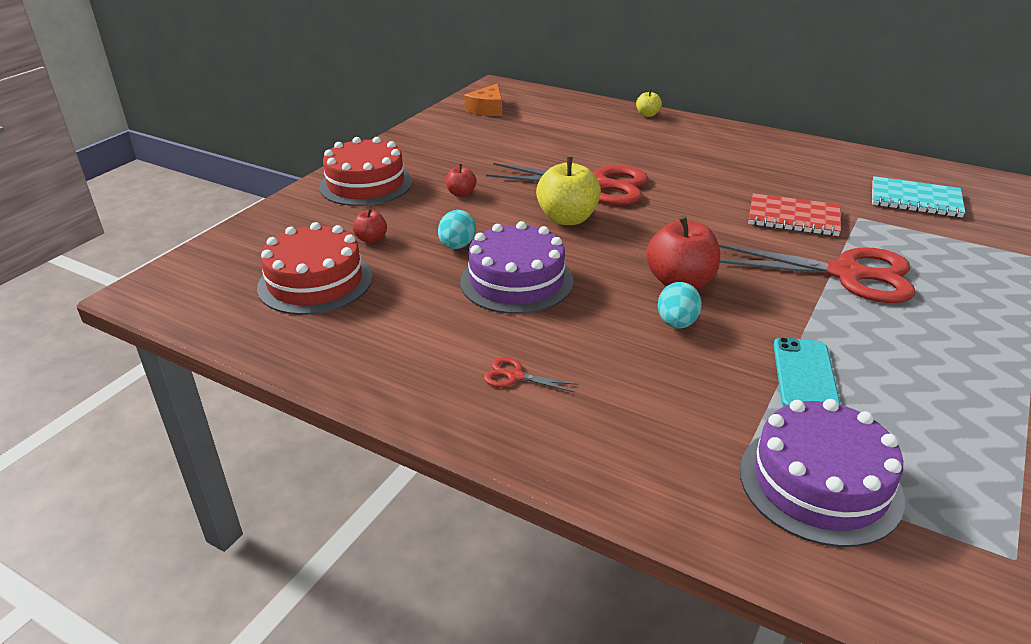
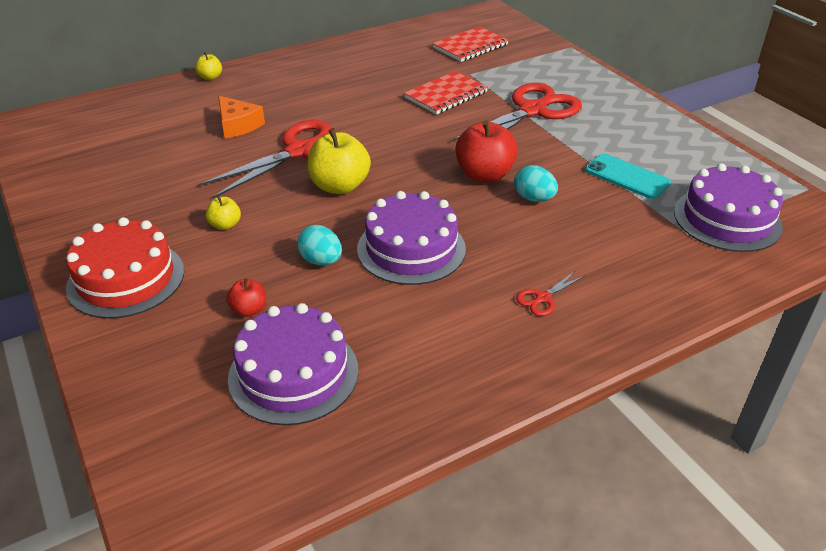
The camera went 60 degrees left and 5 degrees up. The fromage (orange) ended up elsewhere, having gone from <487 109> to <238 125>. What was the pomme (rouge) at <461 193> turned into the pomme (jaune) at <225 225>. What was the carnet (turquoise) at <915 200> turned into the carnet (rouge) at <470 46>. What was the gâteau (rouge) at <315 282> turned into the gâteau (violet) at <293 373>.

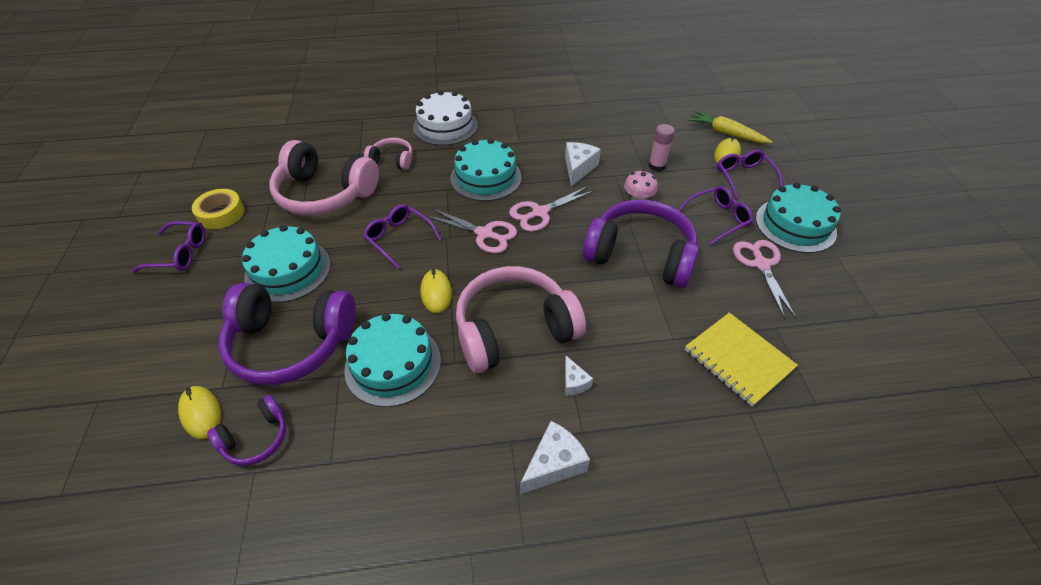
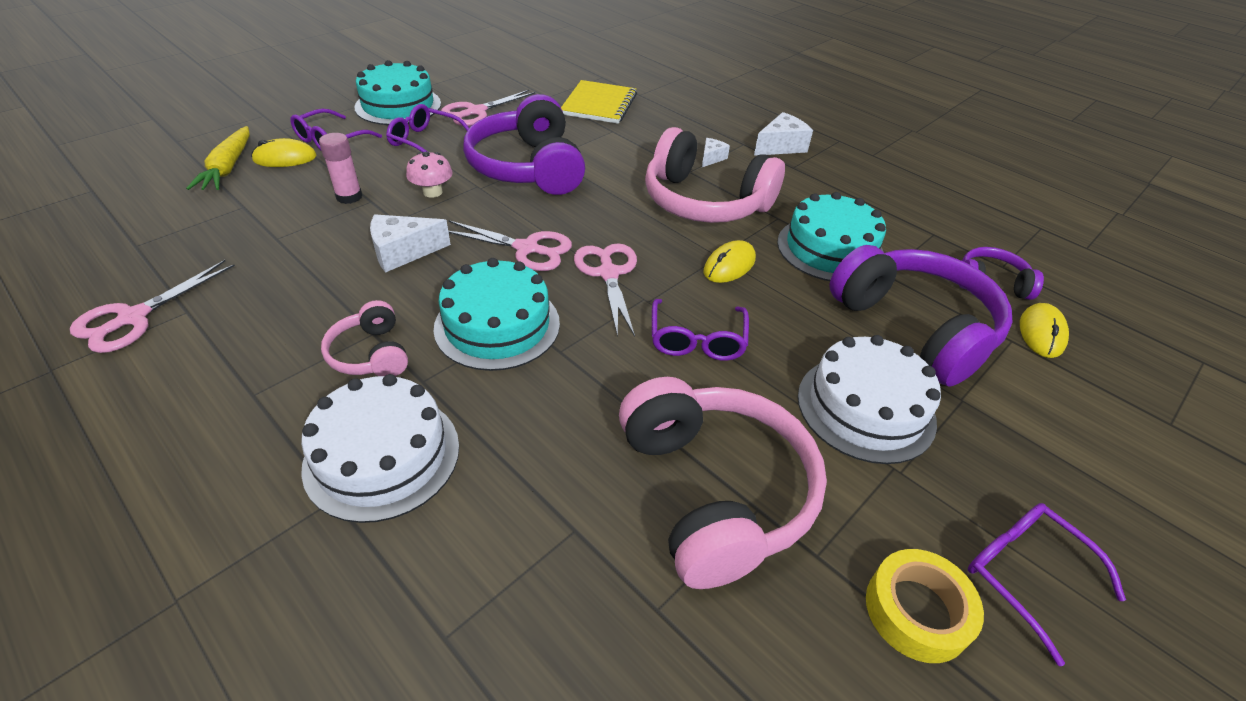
The camera went 130 degrees left and 5 degrees down. The casque audio (rose) ended up elsewhere, having gone from <392 160> to <371 354>. What was the gâteau (turquoise) at <288 270> turned into the gâteau (blanc) at <865 408>. The fromage (blanc) at <554 464> ended up facing another way, 135 degrees clockwise from before. The second view gained the ciseaux (rose) at <133 318>.

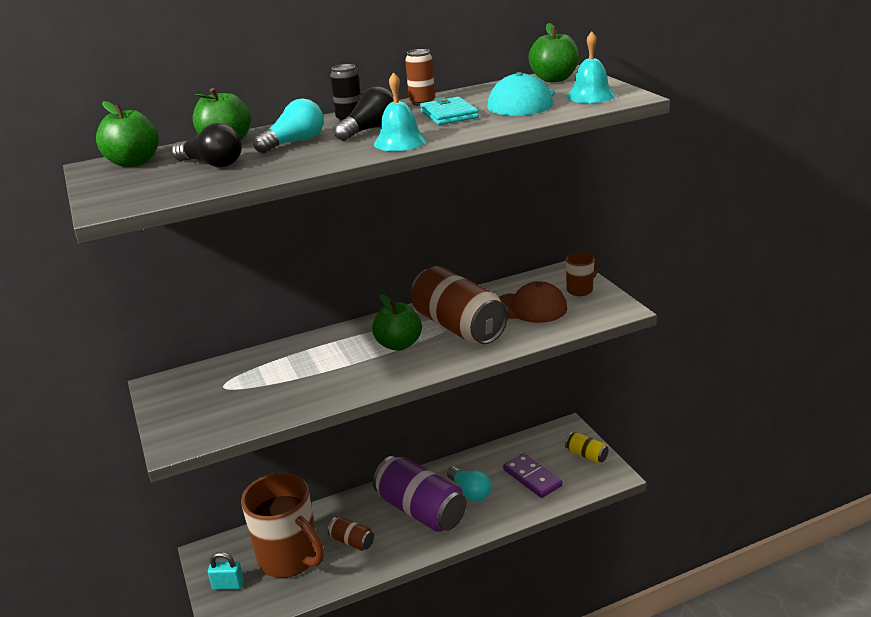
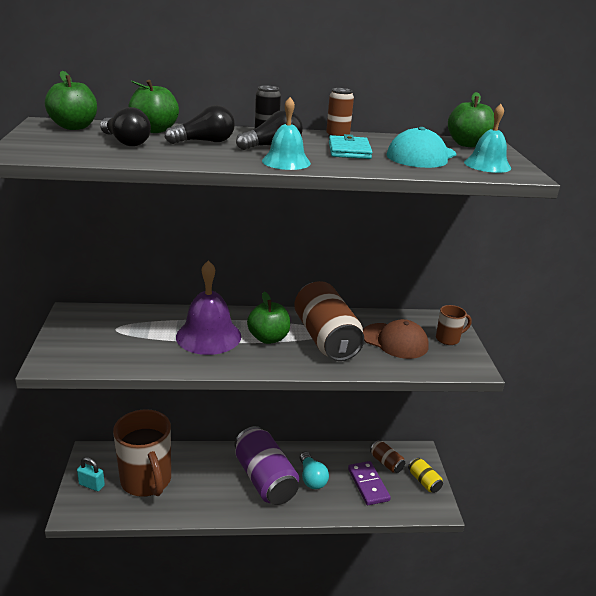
The camera went 15 degrees right and 0 degrees up. What was the ampoule (turquoise) at <295 142> turned into the ampoule (noir) at <204 142>. The canette (marron) ended up elsewhere, having gone from <352 541> to <386 463>. The second view gained the cloche (violet) at <208 336>.

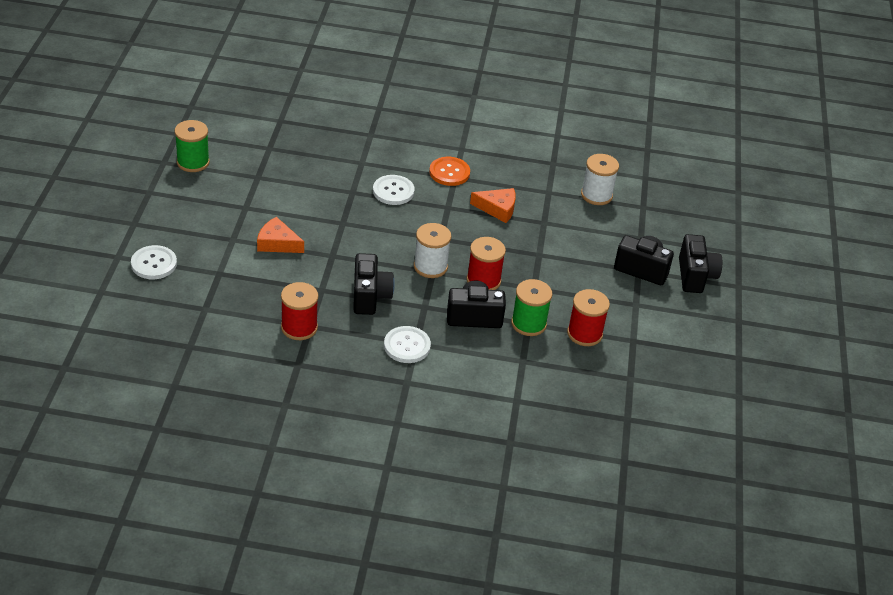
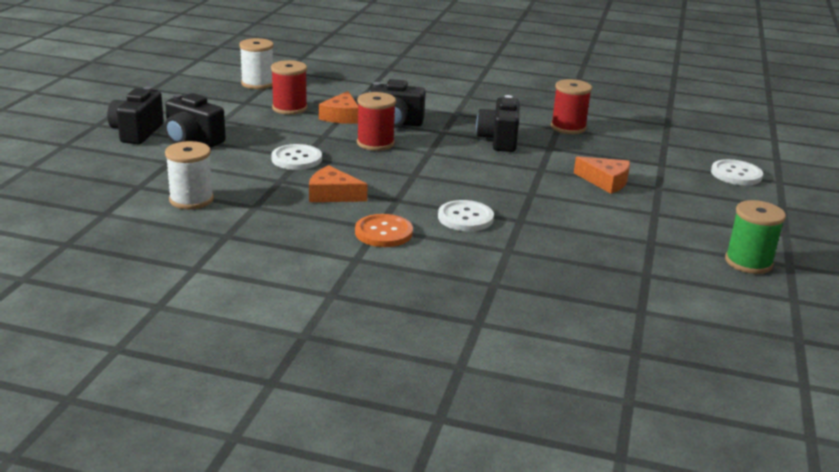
The camera went 170 degrees left and 15 degrees down. The bobine (blanc) ended up elsewhere, having gone from <430 266> to <258 83>. Where the bobine (vert) stood at <528 323>, the fromage (orange) came to stand at <341 116>. The bouton (blanc) ended up elsewhere, having gone from <407 346> to <296 159>.

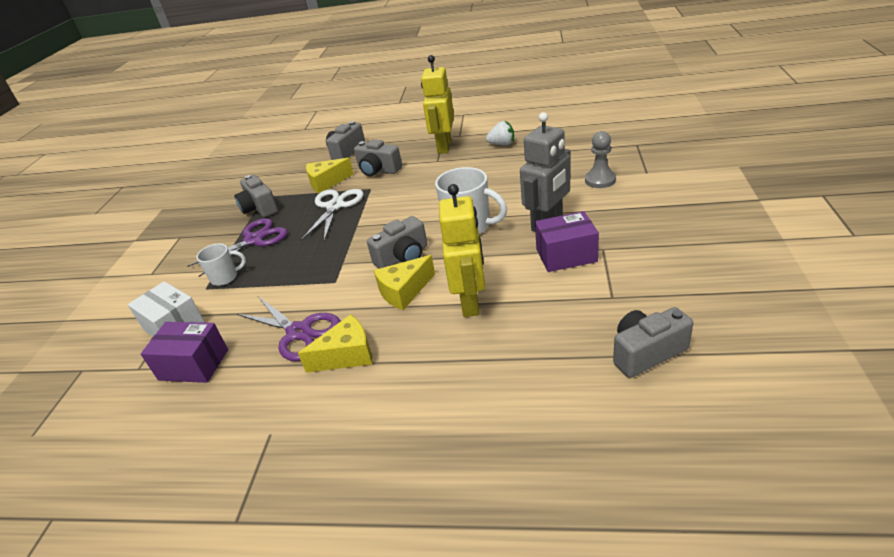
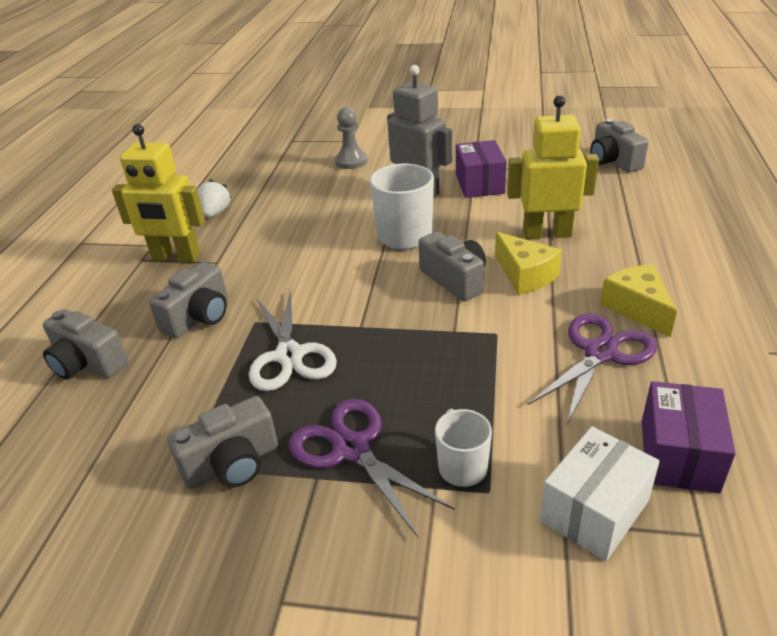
The camera went 90 degrees left and 0 degrees up. The second view lost the fromage (jaune) at <326 183>. The ciseaux (blanc) at <335 206> ended up facing another way, 120 degrees counterclockwise from before.

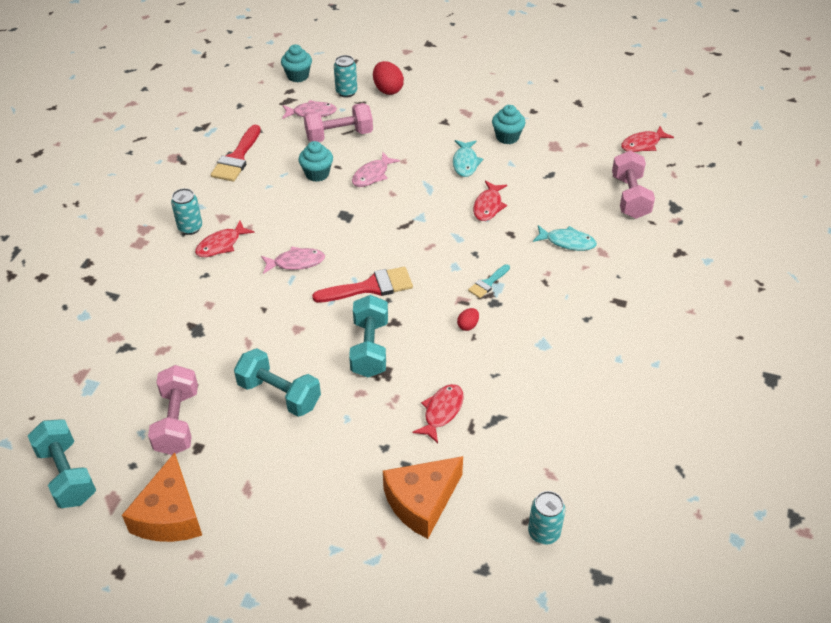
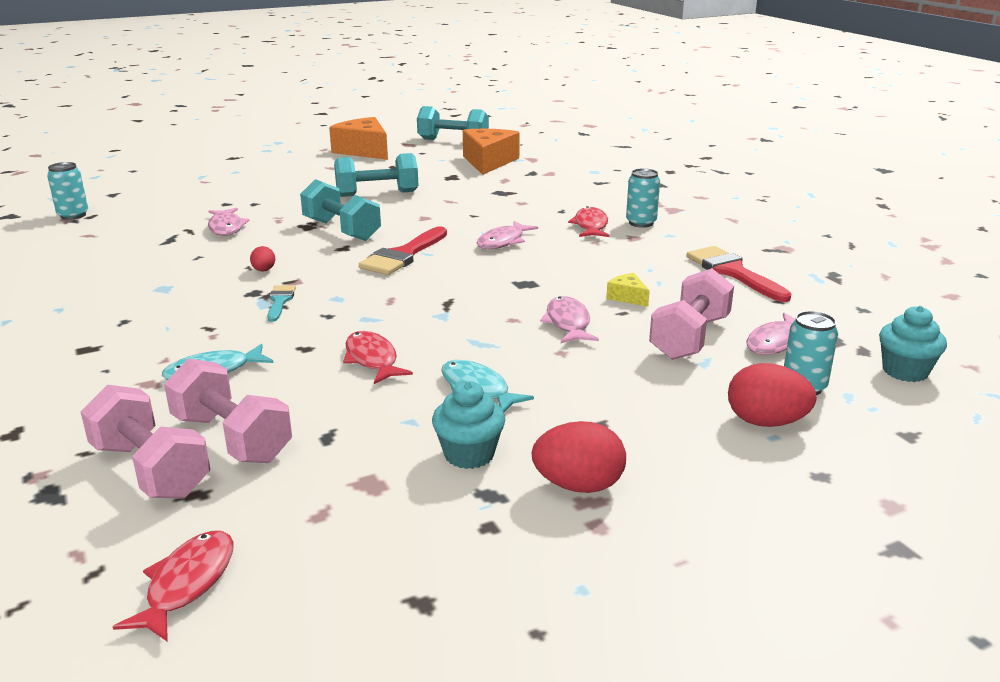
The camera went 135 degrees right and 20 degrees down. Where the muffin (turquoise) stood at <317 174>, the fromage (jaune) came to stand at <627 297>. The haltère (rose) ended up elsewhere, having gone from <177 422> to <231 438>. What was the poisson (rouge) at <441 412> turned into the poisson (rose) at <226 227>. The fromage (orange) ended up elsewhere, having gone from <421 502> to <488 162>. The second view gained the œuf (rouge) at <578 486>.

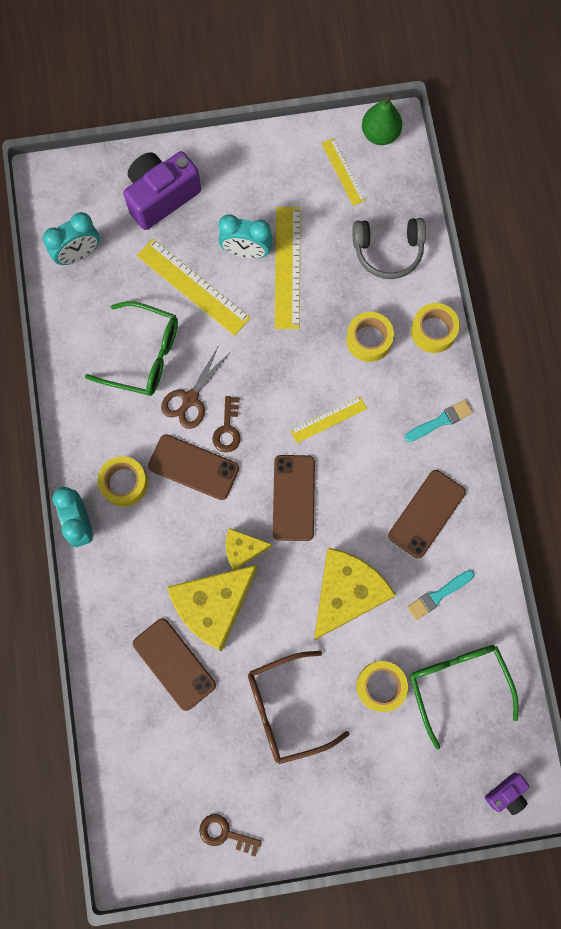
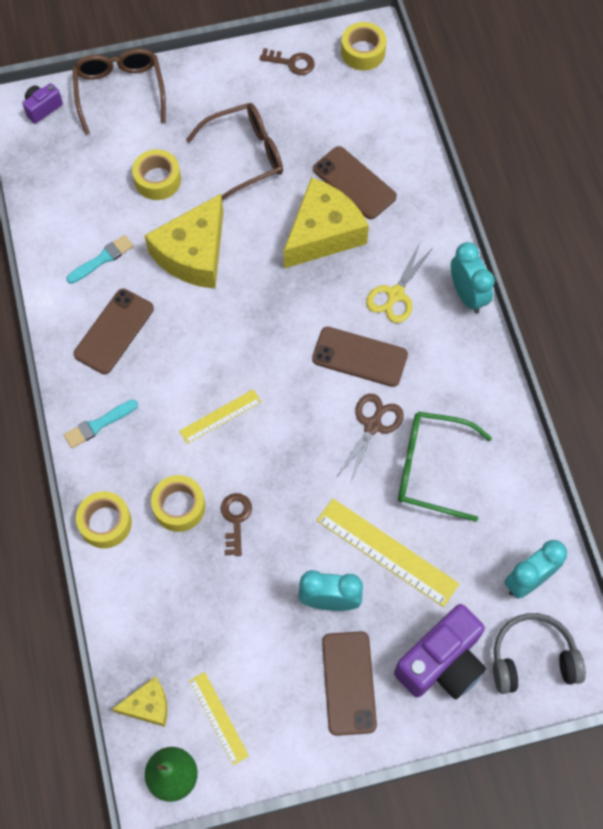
The camera went 175 degrees right and 10 degrees down. The second view lost the règle (jaune) at <287 267>. The casque audio (gris) ended up elsewhere, having gone from <388 251> to <532 658>. The clé (marron) ended up elsewhere, having gone from <227 429> to <235 519>. The téléphone (marron) ended up elsewhere, having gone from <293 498> to <349 683>. The ruban adhésif (jaune) ended up elsewhere, having gone from <124 483> to <363 52>. The fromage (jaune) ended up elsewhere, having gone from <243 549> to <148 705>. The second view lost the lunettes (vert) at <458 684>. The second view gained the lunettes (marron) at <120 91>. The second view gained the ciseaux (jaune) at <395 294>.

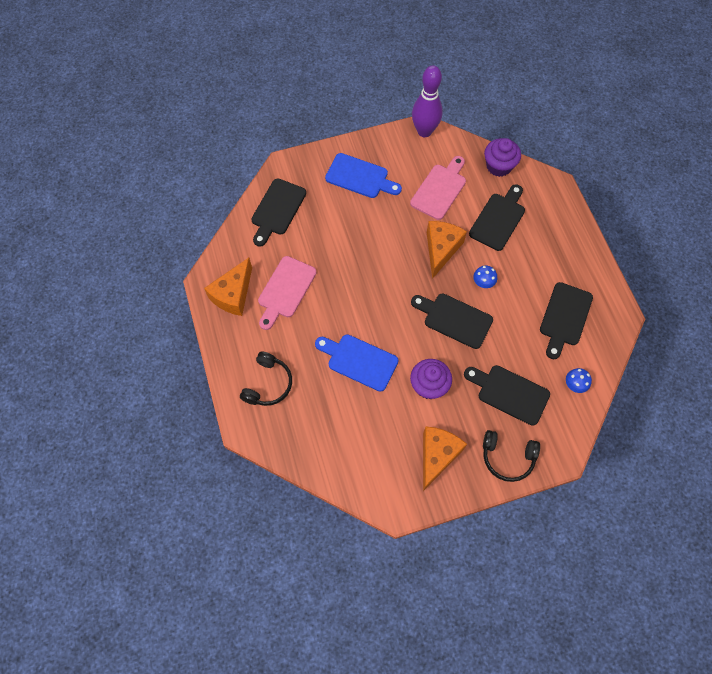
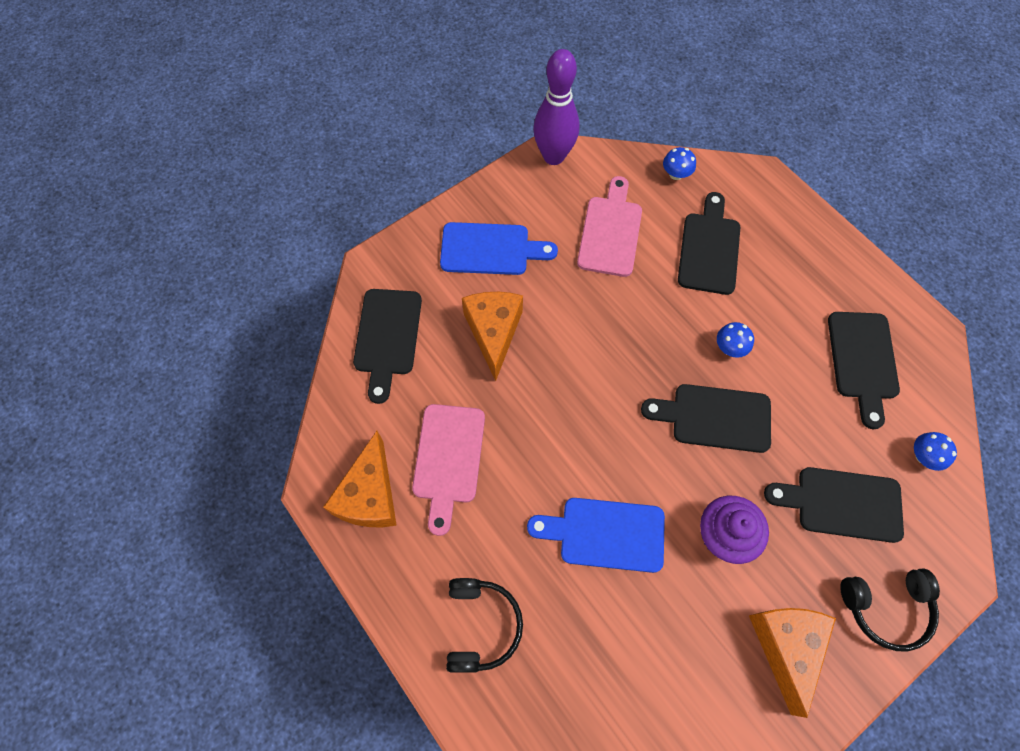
The camera went 20 degrees left and 0 degrees up. Where the muffin (violet) stood at <499 166>, the champignon (bleu) came to stand at <676 174>. The fromage (orange) ended up elsewhere, having gone from <441 249> to <494 333>.

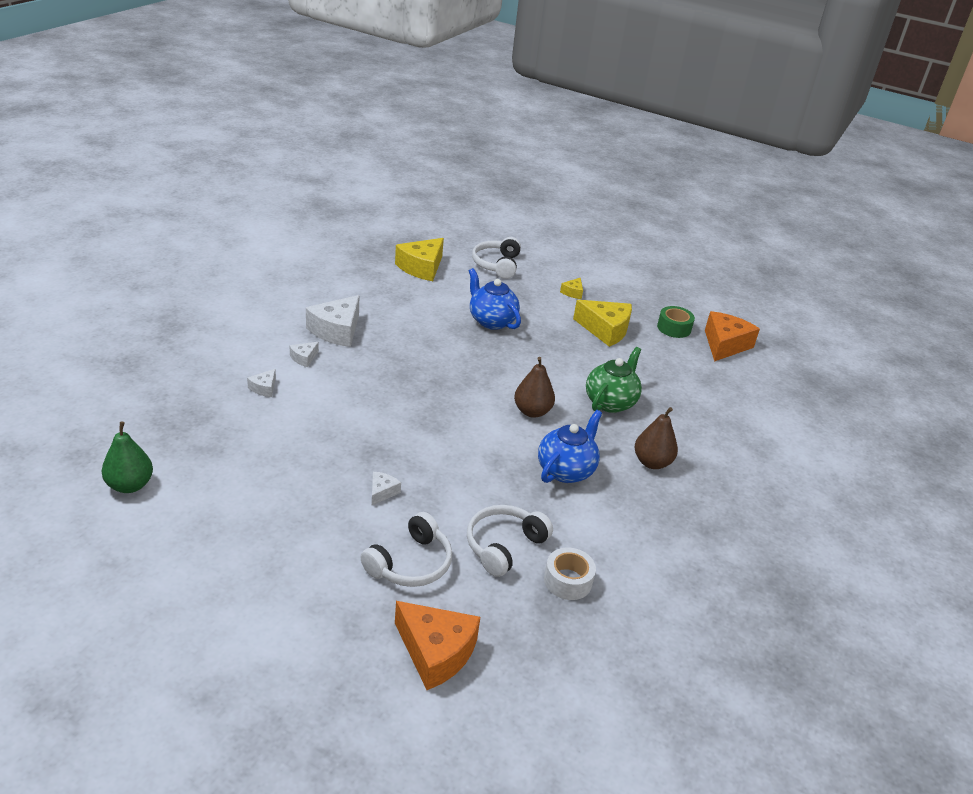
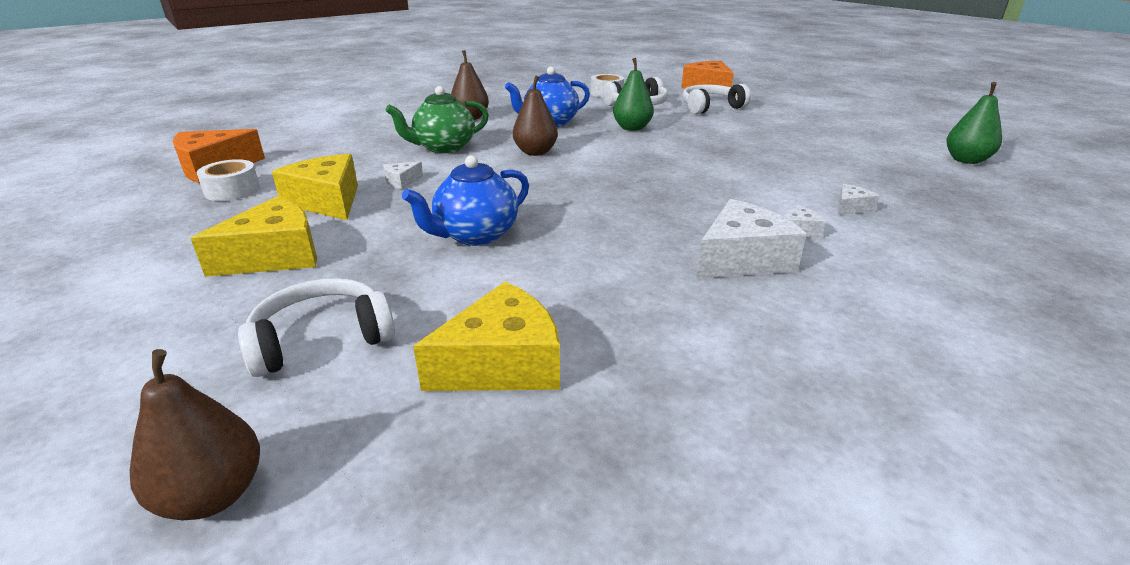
The camera went 150 degrees left and 5 degrees down. The casque audio (blanc) at <497 265> ended up facing another way, 150 degrees counterclockwise from before. The théière (bleu) at <491 321> ended up facing another way, 60 degrees clockwise from before. The size of the fromage (jaune) at <573 292> changed by a factor of 2.10. What was the ruban adhésif (vert) at <674 328> turned into the ruban adhésif (blanc) at <232 190>. The fromage (blanc) ended up elsewhere, having gone from <382 492> to <402 181>. The second view gained the poire (vert) at <632 128>. The second view gained the poire (marron) at <213 495>.

